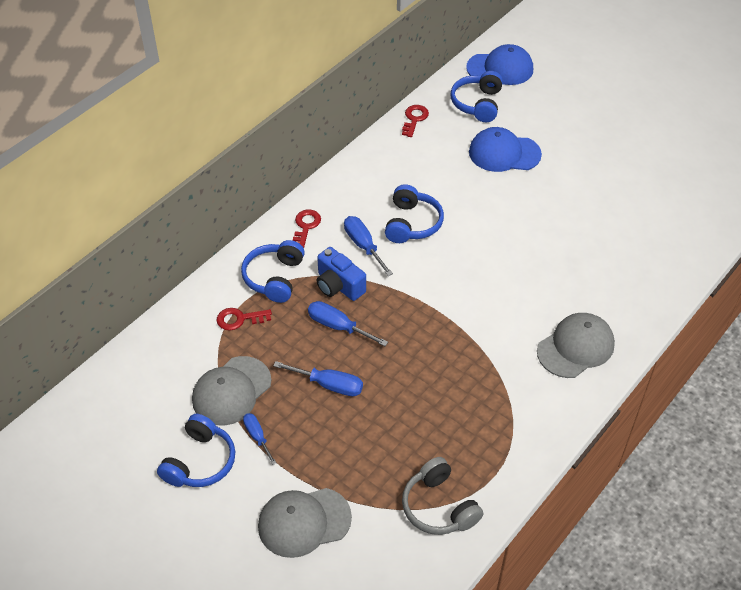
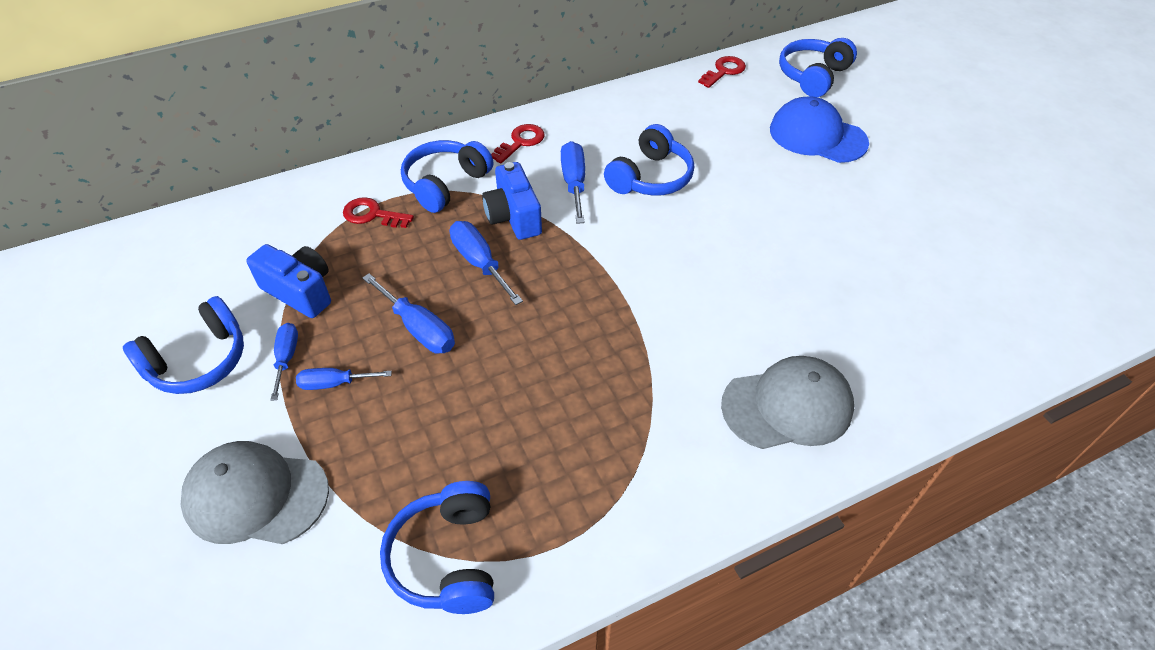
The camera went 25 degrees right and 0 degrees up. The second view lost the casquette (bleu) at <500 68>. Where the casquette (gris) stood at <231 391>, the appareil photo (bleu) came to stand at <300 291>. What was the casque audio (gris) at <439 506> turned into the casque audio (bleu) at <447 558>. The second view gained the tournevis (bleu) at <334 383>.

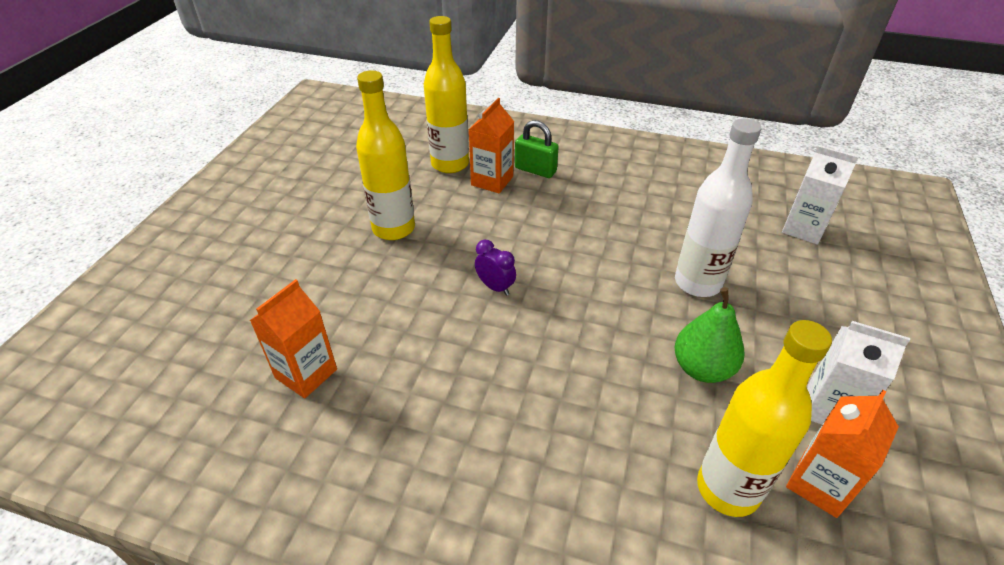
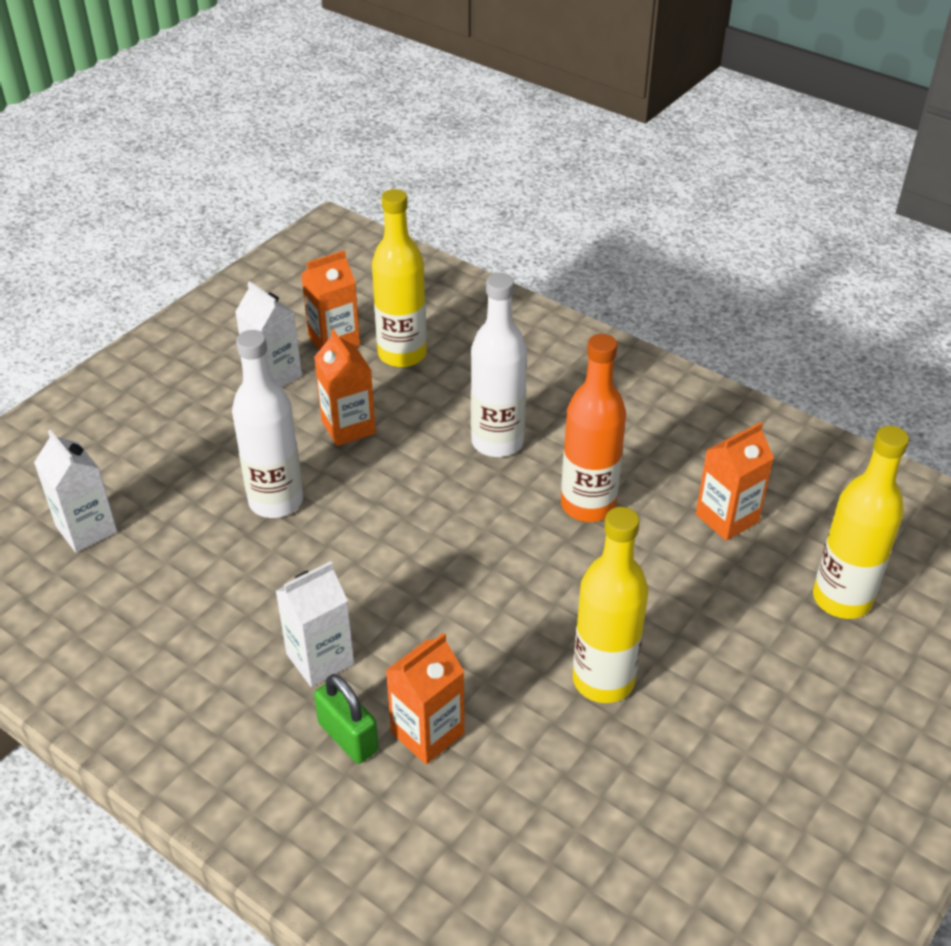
The camera went 160 degrees left and 0 degrees up. The bouteille (jaune) ended up elsewhere, having gone from <450 164> to <842 599>. The second view lost the réveil (violet) at <495 287>. Where the poire (vert) stood at <702 368>, the brique de lait (orange) came to stand at <348 427>. The second view gained the bouteille (blanc) at <497 442>. The second view gained the bouteille (orange) at <588 505>. The second view gained the brique de lait (blanc) at <320 659>.

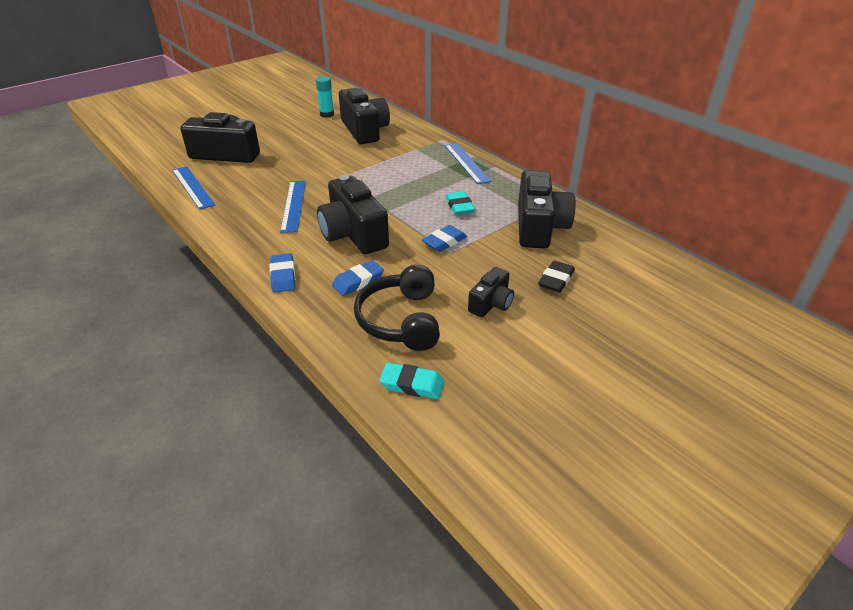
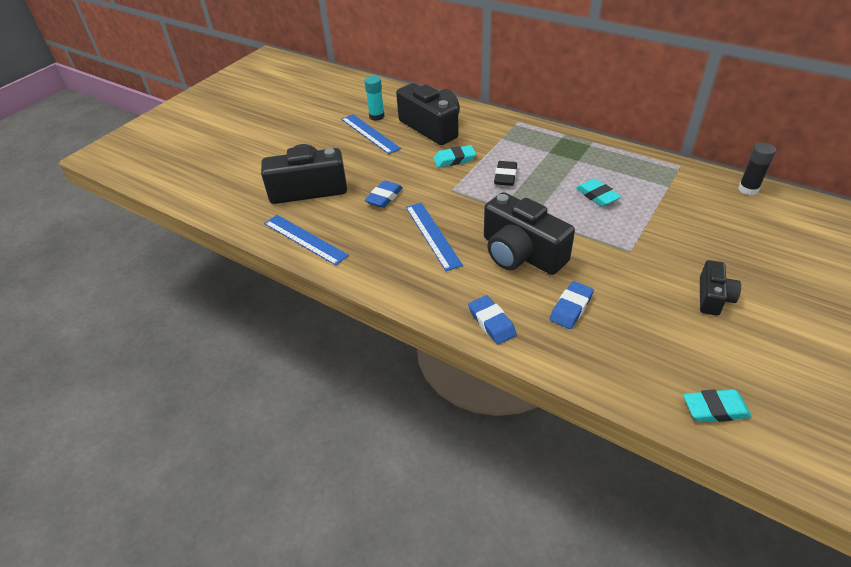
The camera went 15 degrees left and 5 degrees up. The règle (bleu) ended up elsewhere, having gone from <466 163> to <370 133>. The second view lost the appareil photo (noir) at <539 227>. The gomme (bleu) ended up elsewhere, having gone from <444 242> to <384 197>. The gomme (noir) ended up elsewhere, having gone from <556 280> to <505 176>. The second view lost the casque audio (noir) at <401 320>. The second view gained the bâton de colle (noir) at <748 189>. The second view gained the gomme (turquoise) at <454 159>.

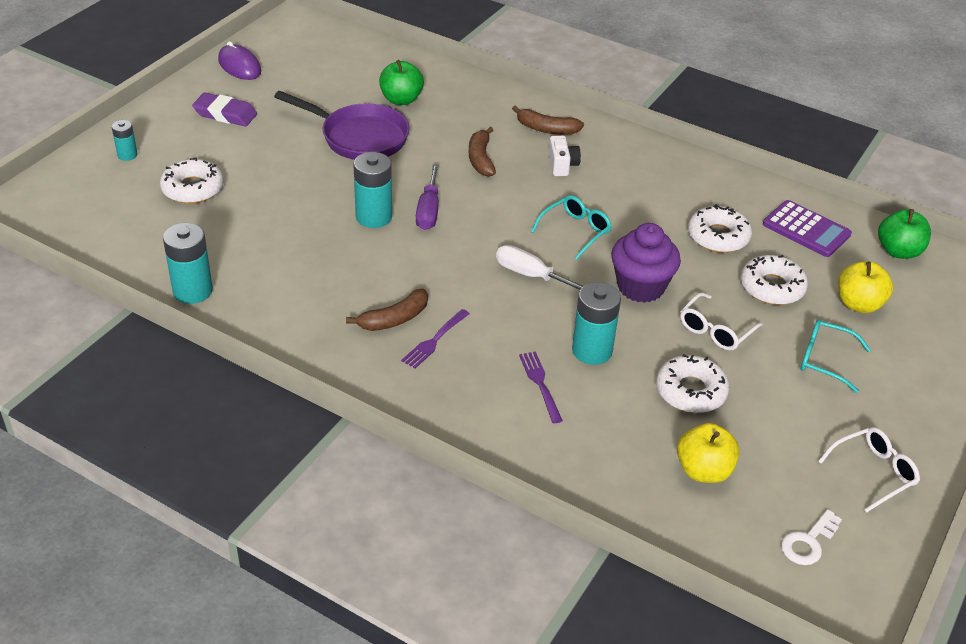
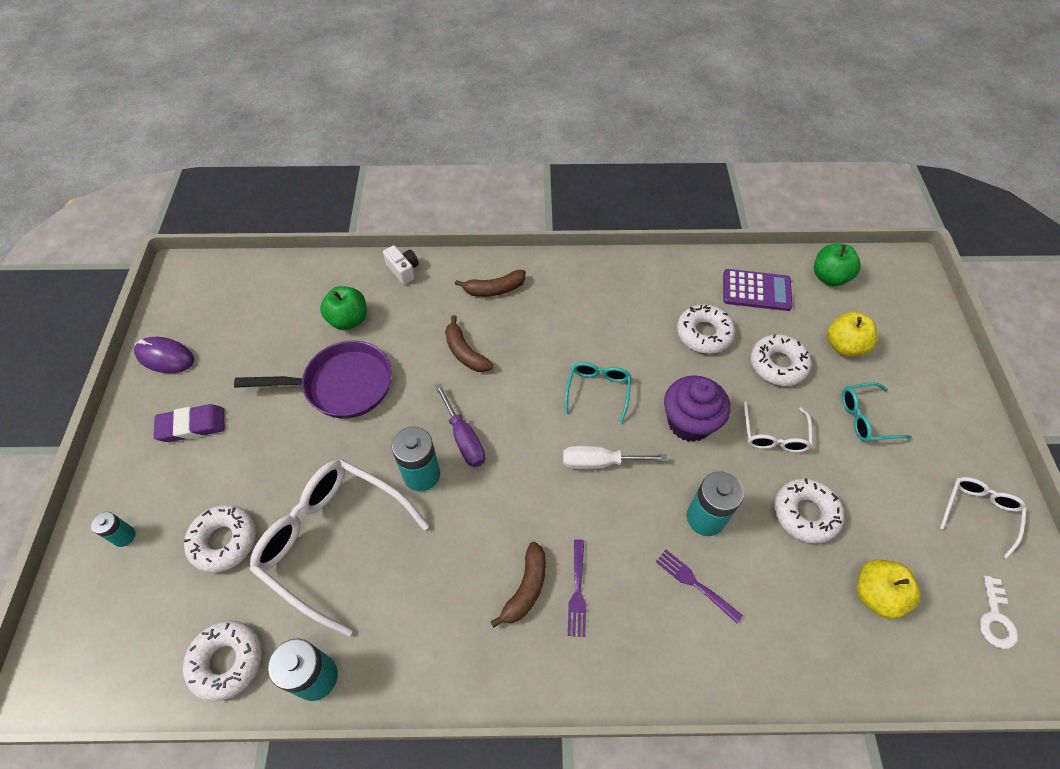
The camera went 30 degrees left and 15 degrees up. The appareil photo (blanc) ended up elsewhere, having gone from <562 165> to <403 270>. The second view gained the lunettes (blanc) at <334 541>. The second view gained the beignet (blanc) at <227 661>.

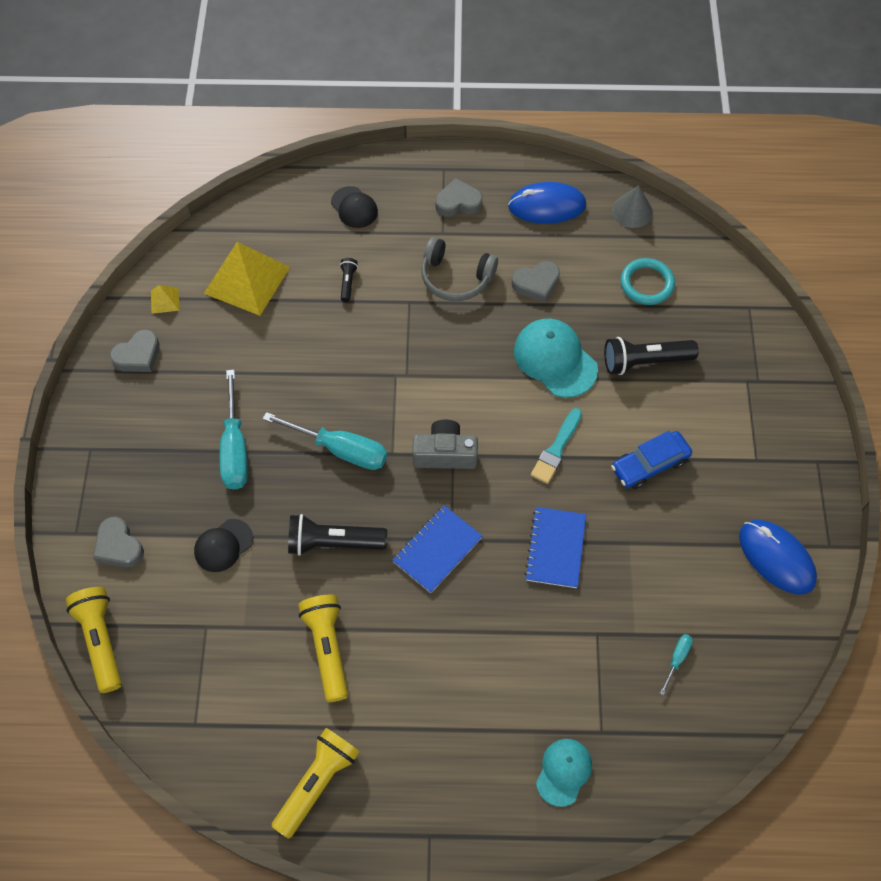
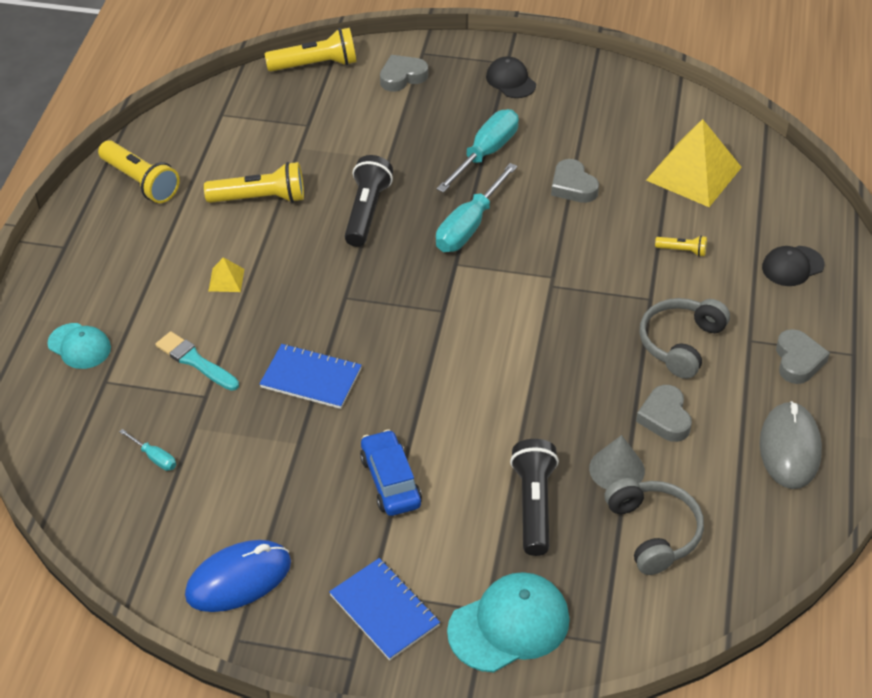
The camera went 100 degrees right and 15 degrees down. What was the souris (bleu) at <547 206> turned into the souris (gris) at <789 448>. The cône (gris) ended up elsewhere, having gone from <632 211> to <616 469>. What was the lampe de poche (noir) at <348 283> turned into the lampe de poche (jaune) at <682 251>. Where the anneau (turquoise) stood at <646 284>, the casque audio (gris) came to stand at <654 532>. The pyramide (jaune) ended up elsewhere, having gone from <164 300> to <226 280>. The casquette (turquoise) ended up elsewhere, having gone from <555 359> to <509 625>. The cœur (gris) ended up elsewhere, having gone from <138 355> to <573 186>. The tournevis (turquoise) at <235 449> ended up facing another way, 120 degrees clockwise from before. The pinceau (turquoise) ended up elsewhere, having gone from <556 449> to <195 361>. The second view lost the appareil photo (gris) at <445 454>. The carnet (bleu) ended up elsewhere, having gone from <437 550> to <384 610>. The casquette (noir) ended up elsewhere, having gone from <223 545> to <510 80>.

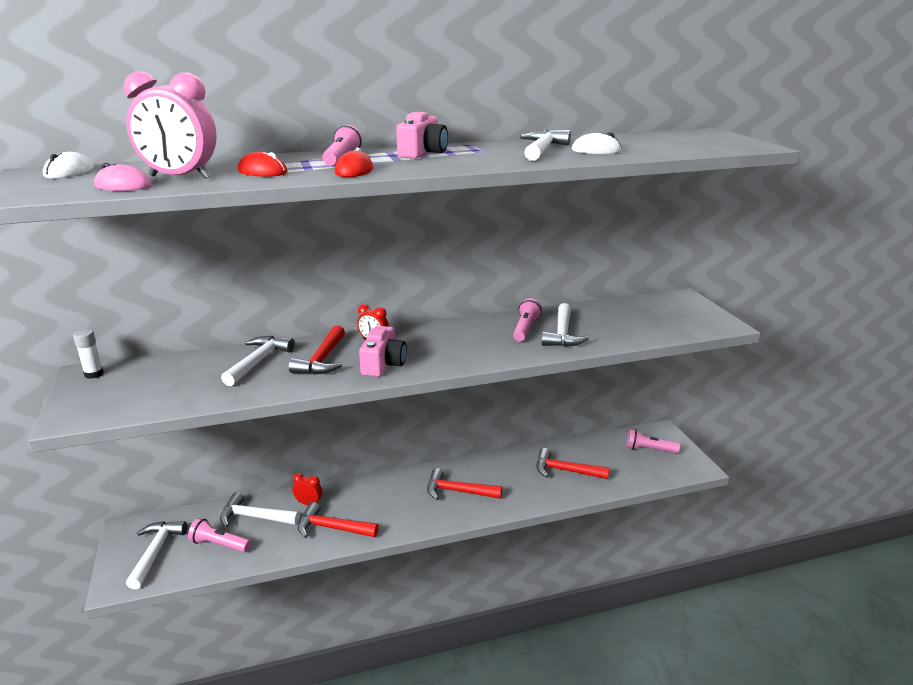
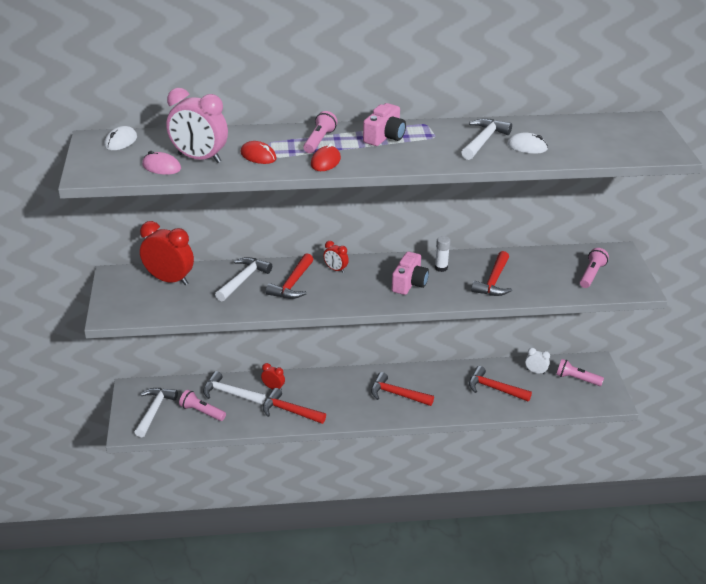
The camera went 10 degrees right and 10 degrees up. The lampe de poche (rose) ended up elsewhere, having gone from <525 329> to <591 274>. What was the marteau (blanc) at <562 334> turned into the marteau (rouge) at <493 281>. The appareil photo (rose) ended up elsewhere, having gone from <383 364> to <409 283>. The bâton de colle (blanc) ended up elsewhere, having gone from <94 374> to <441 268>. The second view gained the réveil (rouge) at <169 280>. The second view gained the réveil (blanc) at <535 372>.

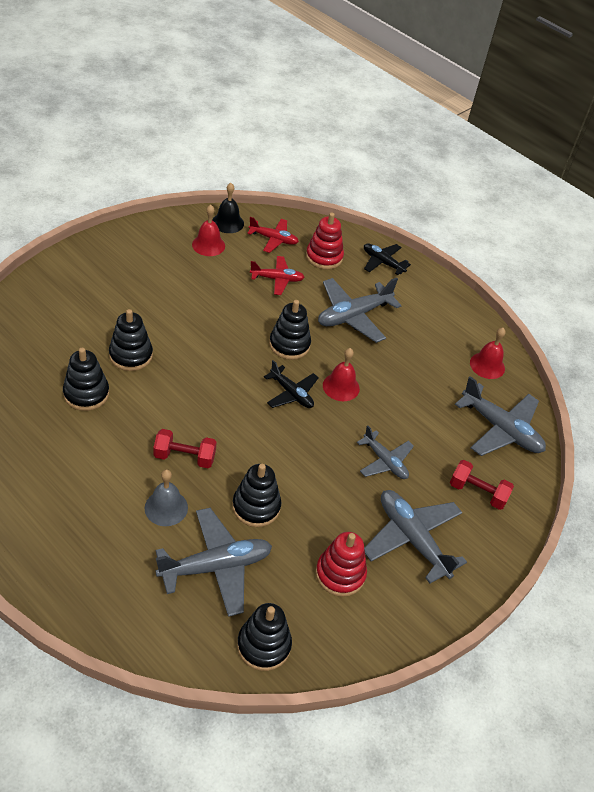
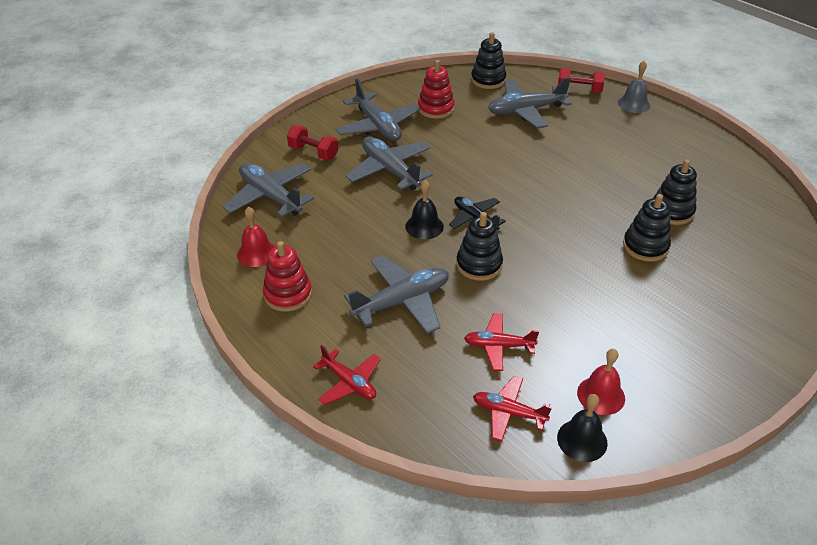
The camera went 170 degrees left and 5 degrees down. The jouet à empiler (rouge) ended up elsewhere, having gone from <324 257> to <288 294>. What was the avion (noir) at <382 262> turned into the avion (rouge) at <349 383>. What was the cloche (rouge) at <341 387> turned into the cloche (noir) at <424 226>. The size of the avion (gris) at <385 461> changed by a factor of 1.63. The haltère (rouge) ended up elsewhere, having gone from <184 457> to <579 90>. The second view lost the jouet à empiler (noir) at <256 507>. The cloche (gris) ended up elsewhere, having gone from <166 507> to <634 104>.

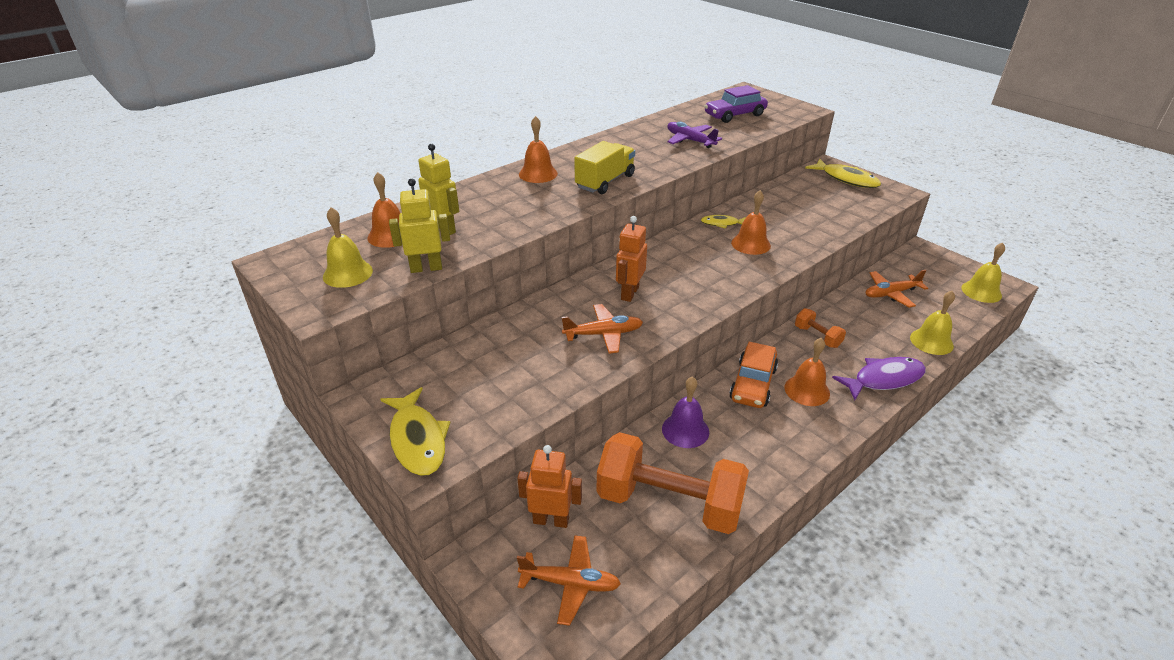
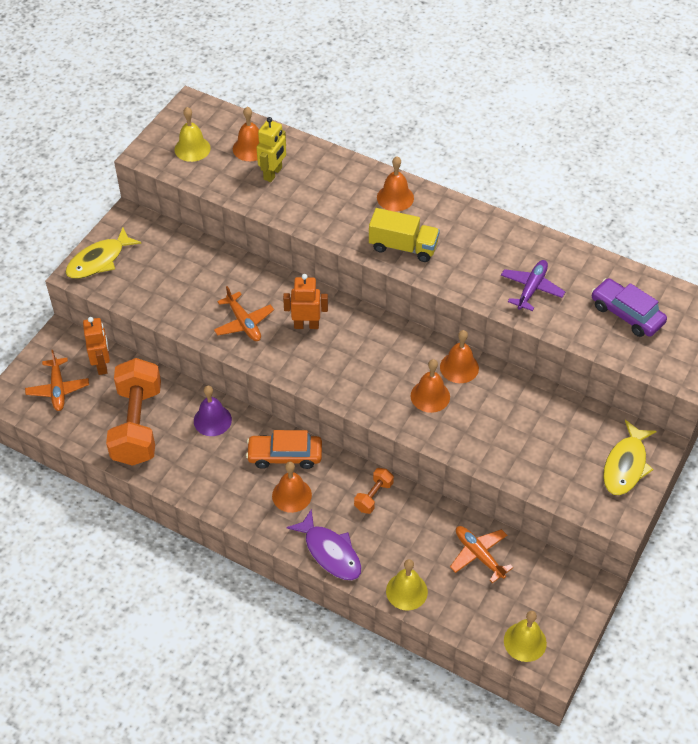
The camera went 70 degrees right and 15 degrees up. The second view lost the robot (jaune) at <426 268>. Where the poisson (jaune) stood at <722 224>, the cloche (orange) came to stand at <459 367>.

